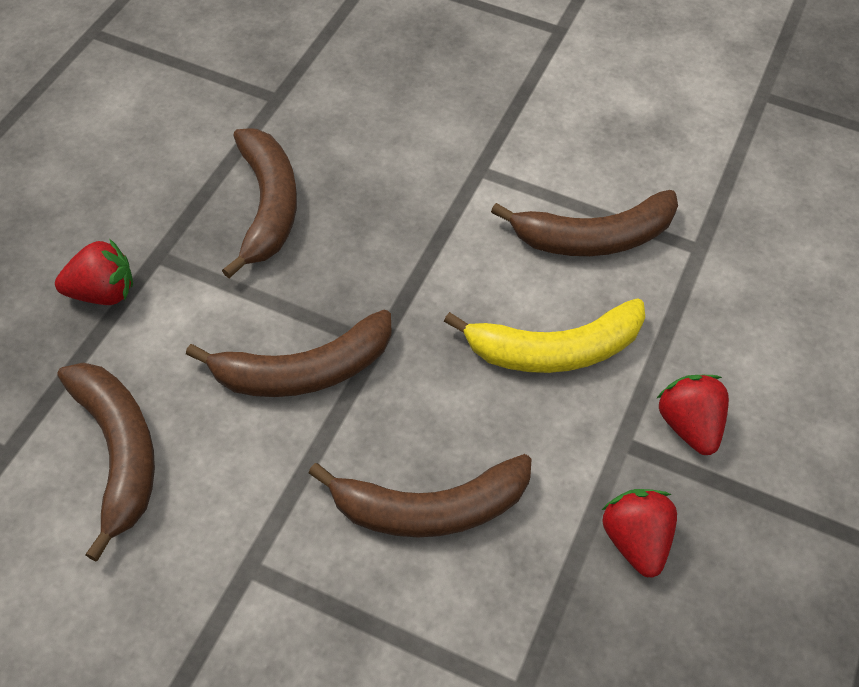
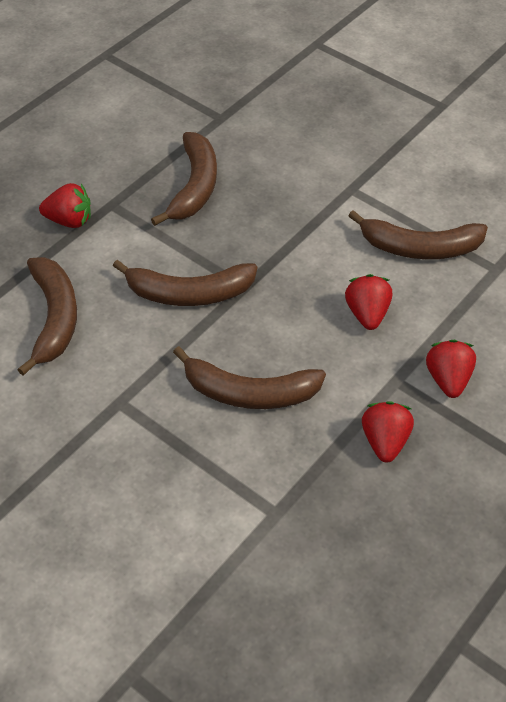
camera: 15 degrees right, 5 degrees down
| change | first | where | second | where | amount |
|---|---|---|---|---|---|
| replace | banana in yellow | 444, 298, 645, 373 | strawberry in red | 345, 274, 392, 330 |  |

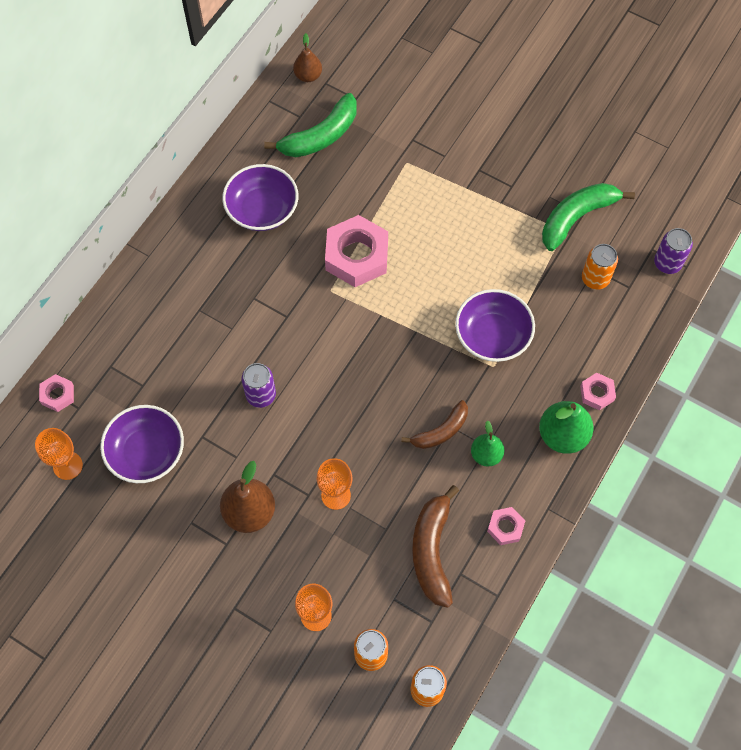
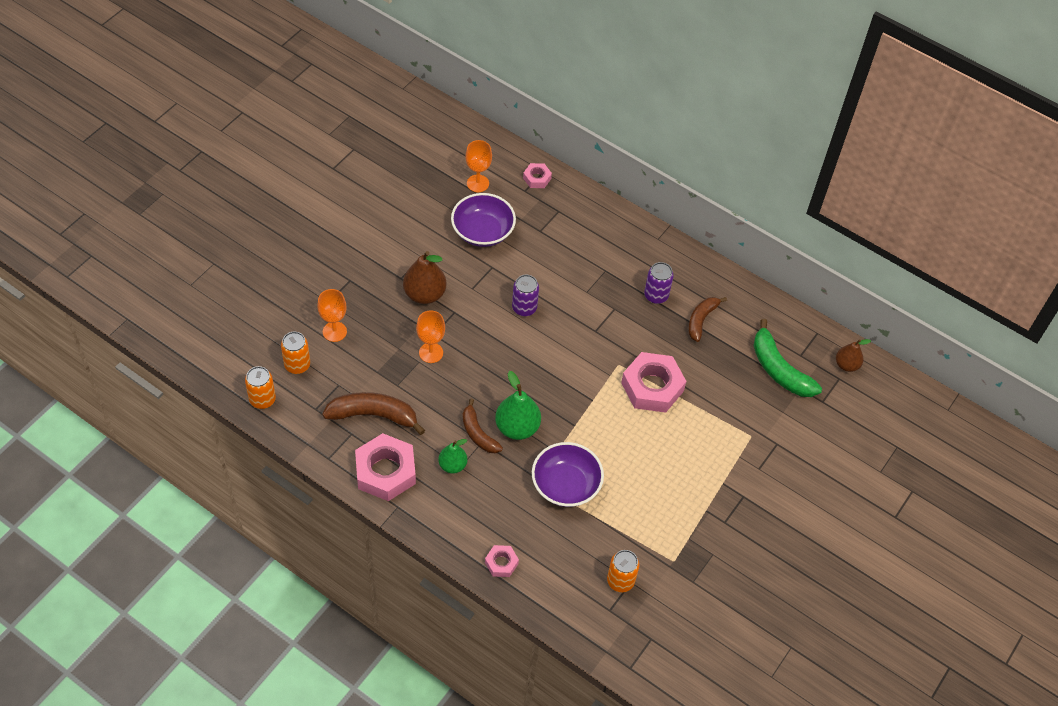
camera: 90 degrees right, 10 degrees down
| change | first | where | second | where | amount |
|---|---|---|---|---|---|
| replace | bowl in purple | 222, 164, 298, 231 | banana in brown | 688, 297, 727, 342 |  |
| delete | banana in green | 542, 183, 635, 251 |  |  |  |
| move | can in purple | 654, 228, 693, 274 |  | 644, 262, 674, 304 |  |
| move | pear in green | 539, 401, 594, 454 |  | 495, 371, 541, 440 |  |
| resize | nut in pink | 487, 507, 525, 545 |  | 355, 433, 416, 501 | x2.03 |

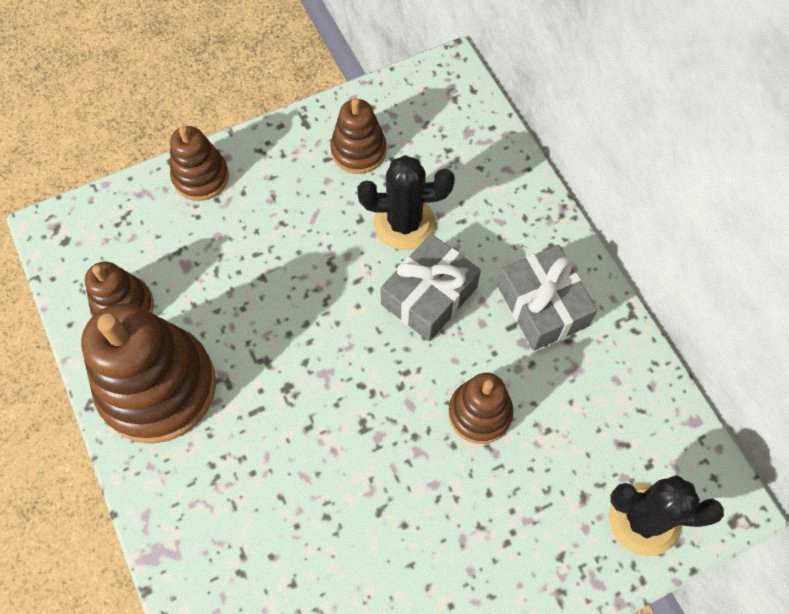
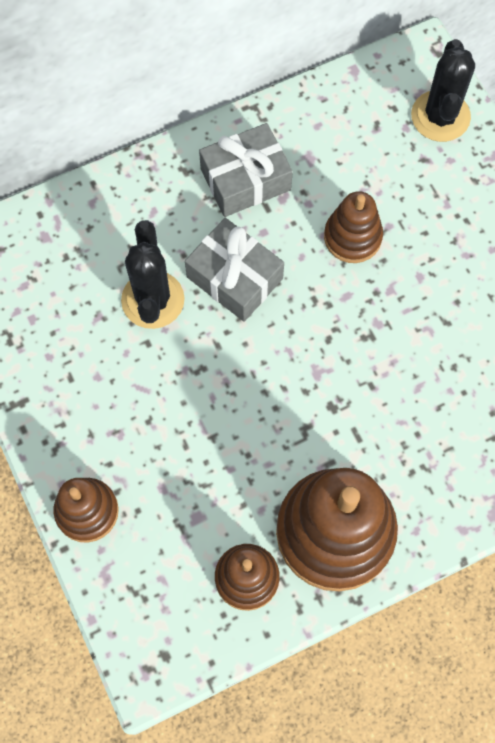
camera: 90 degrees left, 5 degrees up
| change | first | where | second | where | amount |
|---|---|---|---|---|---|
| delete | stacking toy in brown | 330, 98, 386, 174 |  |  |  |

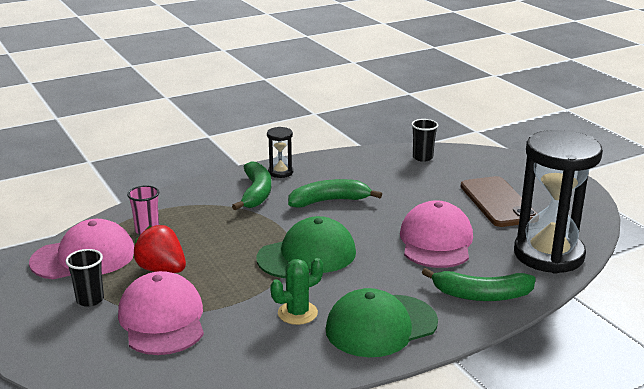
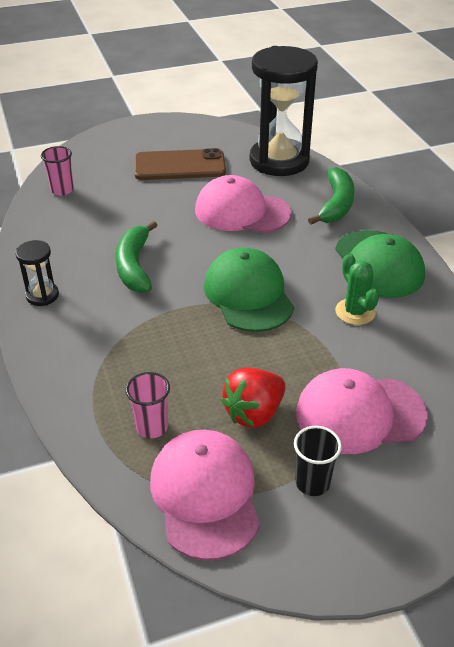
camera: 80 degrees left, 15 degrees up
| change | first | where | second | where | amount |
|---|---|---|---|---|---|
| recolor | cup in black | 411, 119, 438, 162 | cup in pink | 41, 146, 74, 196 |  |
| delete | banana in green | 232, 161, 271, 210 |  |  |  |

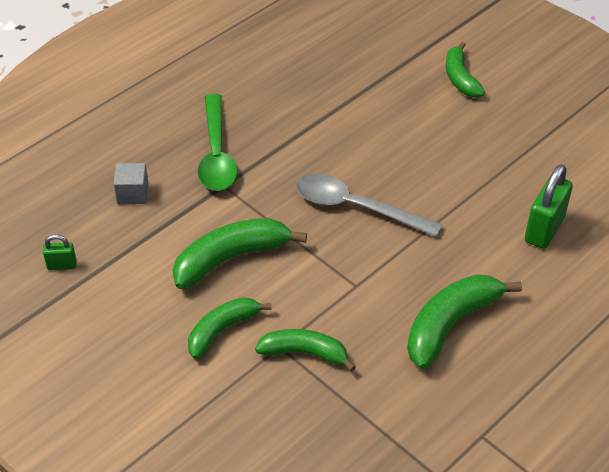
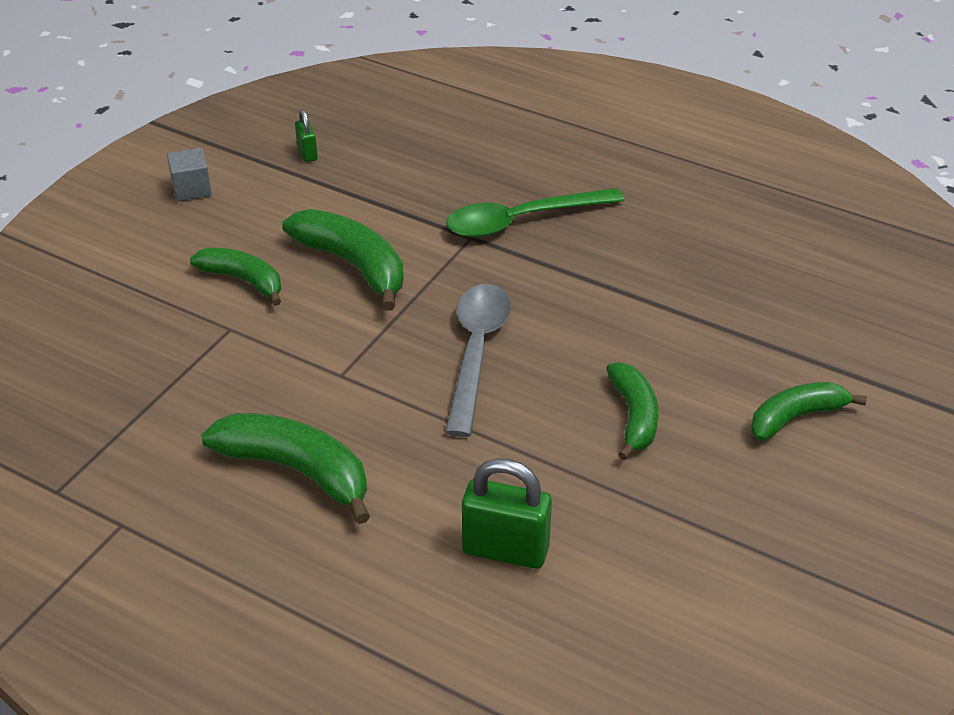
camera: 75 degrees right, 5 degrees down
| change | first | where | second | where | amount |
|---|---|---|---|---|---|
| move | cube in grey | 114, 163, 149, 204 |  | 167, 148, 212, 201 |  |
| move | banana in green | 255, 329, 356, 372 |  | 606, 362, 658, 460 |  |

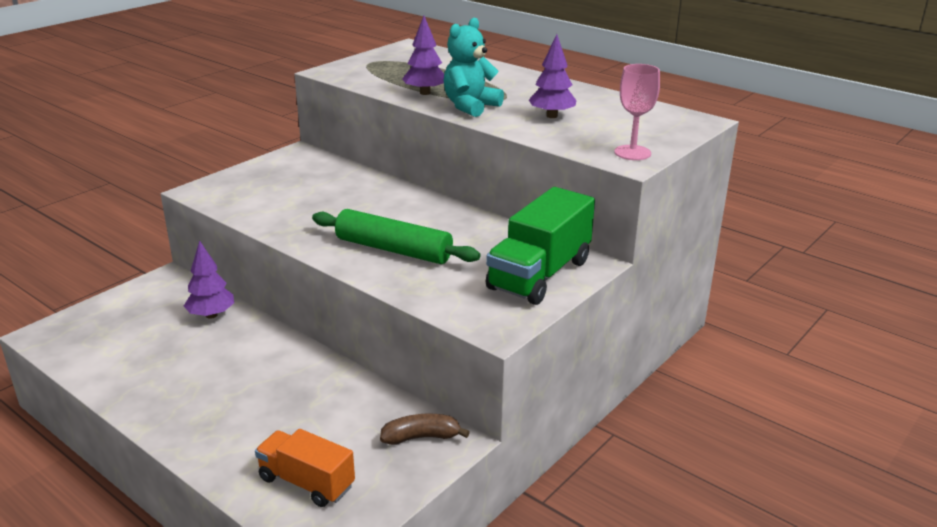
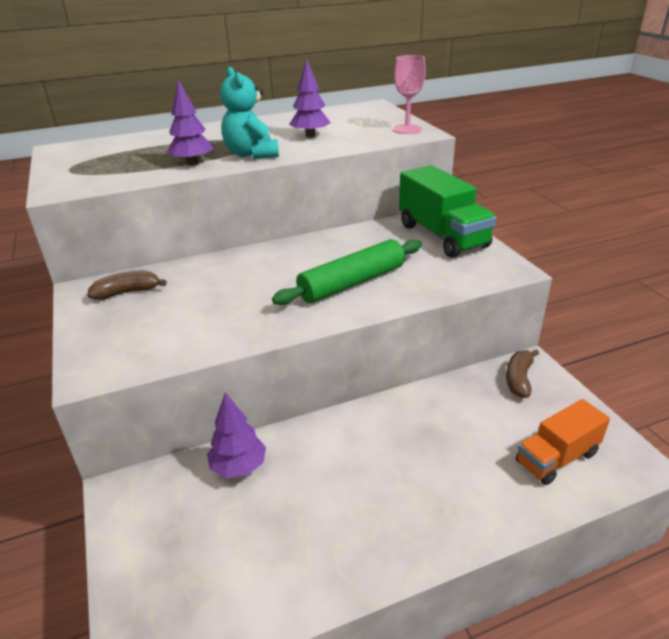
camera: 60 degrees left, 5 degrees up
| change | first | where | second | where | amount |
|---|---|---|---|---|---|
| insert |  |  | banana in brown | 87, 271, 167, 300 |  |

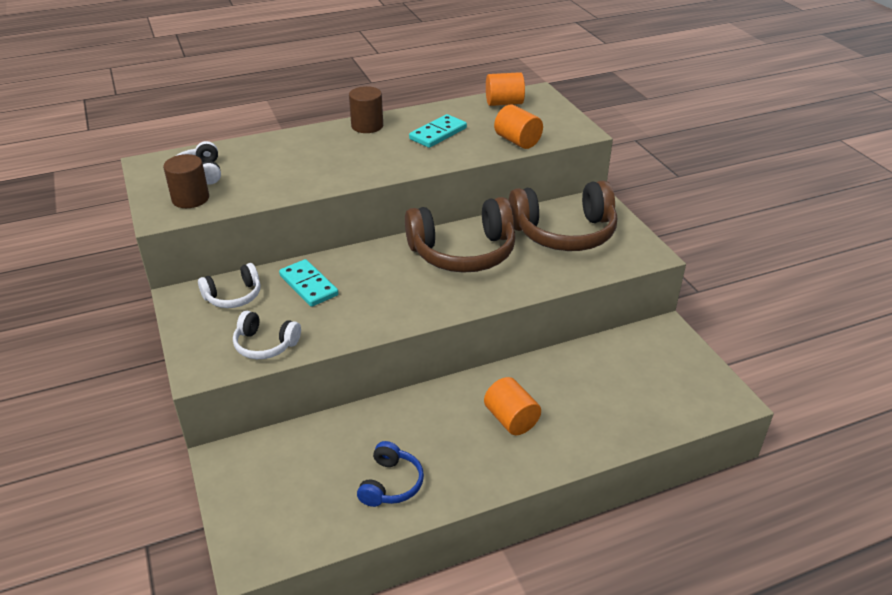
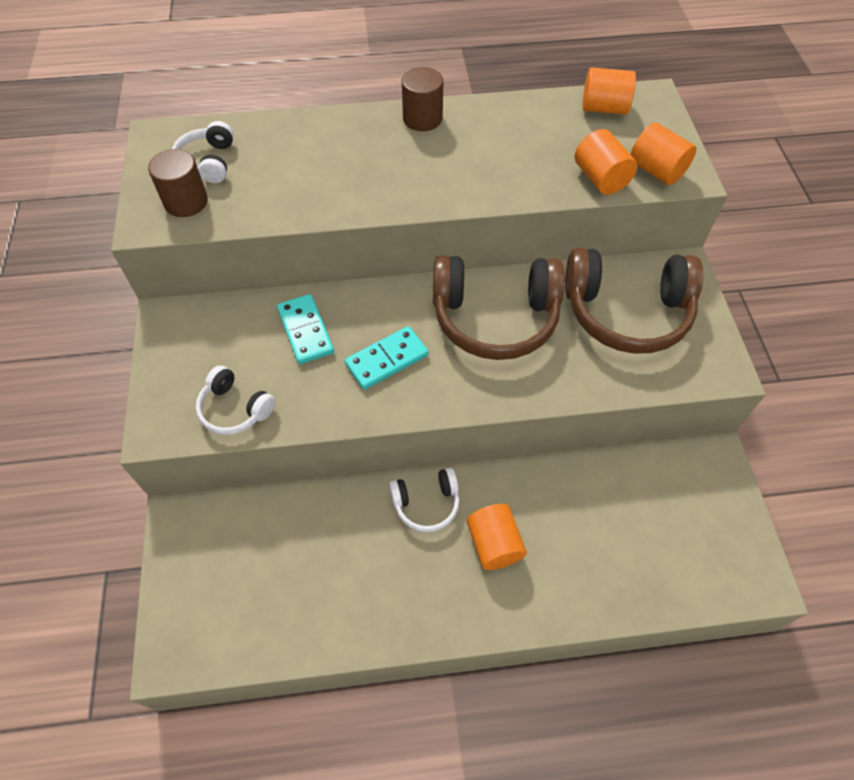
camera: 15 degrees right, 20 degrees up
| change | first | where | second | where | amount |
|---|---|---|---|---|---|
| move | domino in turquoise | 409, 114, 467, 148 |  | 345, 326, 428, 390 |  |
| move | headphones in white | 198, 263, 261, 308 |  | 389, 468, 460, 532 |  |
| delete | headphones in blue | 357, 441, 424, 507 |  |  |  |
| insert |  |  | cylinder in orange | 630, 123, 697, 185 |  |

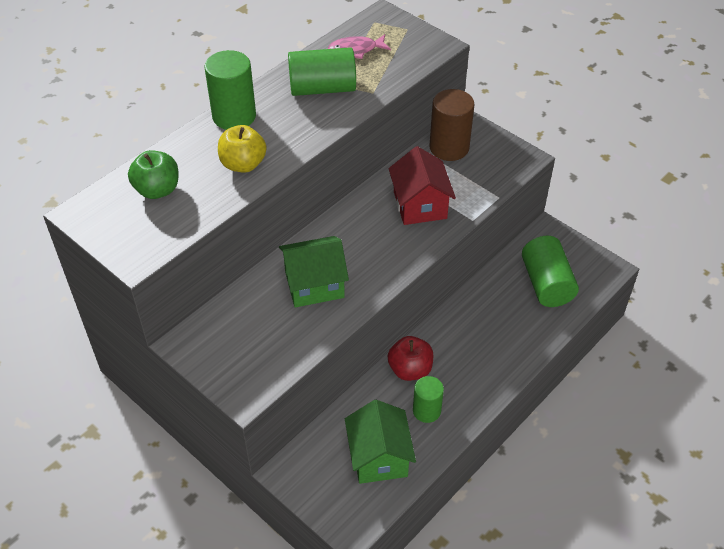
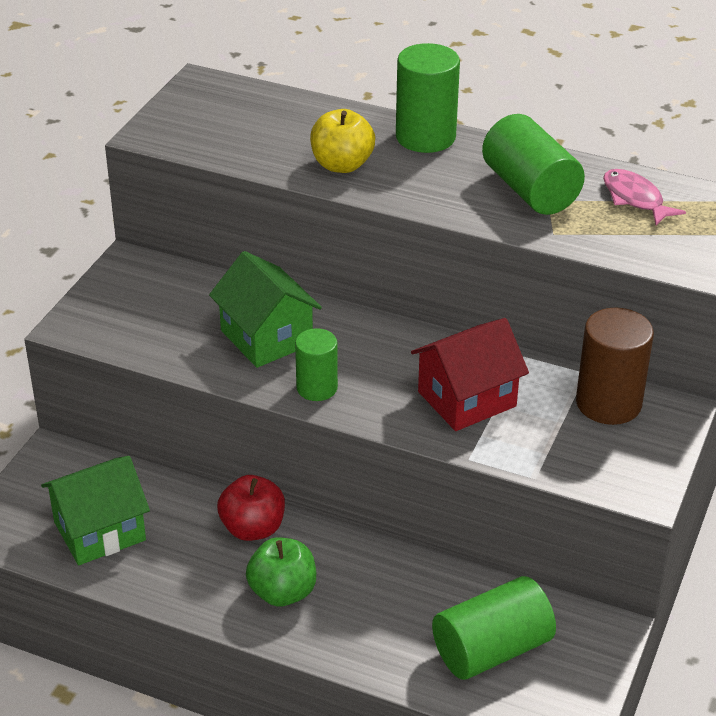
camera: 70 degrees right, 10 degrees down
| change | first | where | second | where | amount |
|---|---|---|---|---|---|
| move | apple in green | 128, 150, 178, 199 |  | 246, 537, 316, 606 |  |
| move | cylinder in green | 413, 376, 444, 423 |  | 295, 328, 338, 401 |  |

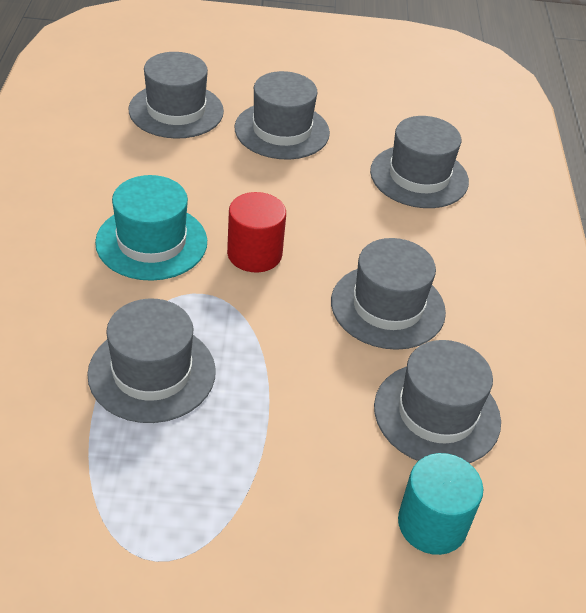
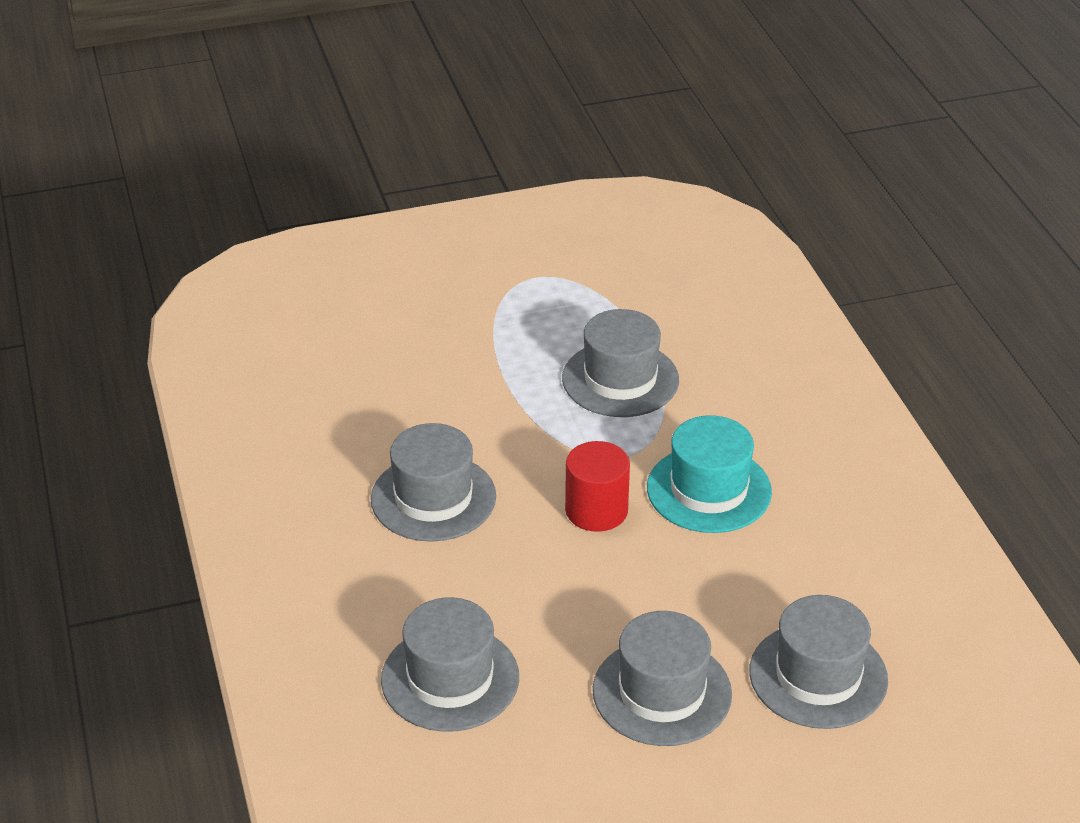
camera: 165 degrees right, 5 degrees down
| change | first | where | second | where | amount |
|---|---|---|---|---|---|
| delete | hat in grey | 374, 340, 501, 463 |  |  |  |
| delete | cylinder in turquoise | 398, 453, 483, 555 |  |  |  |

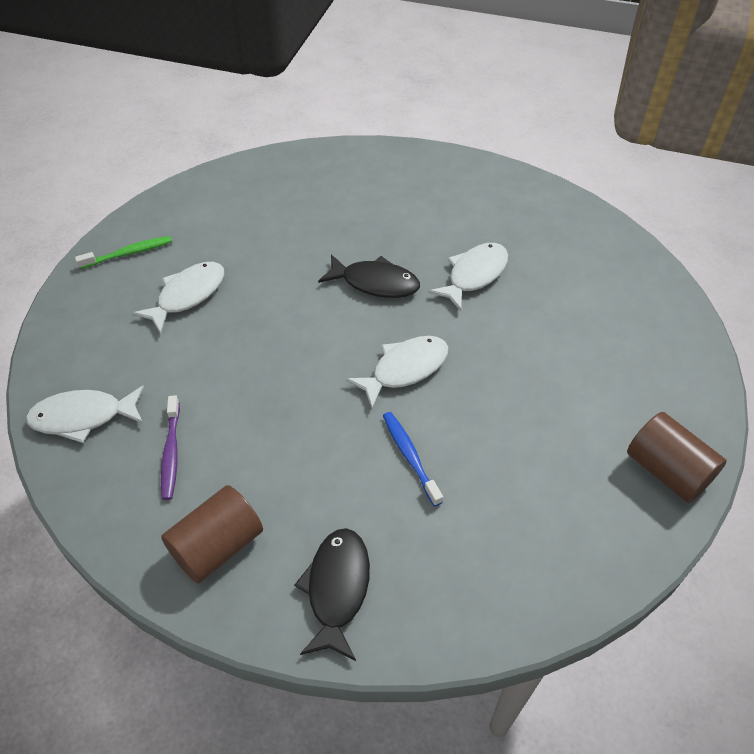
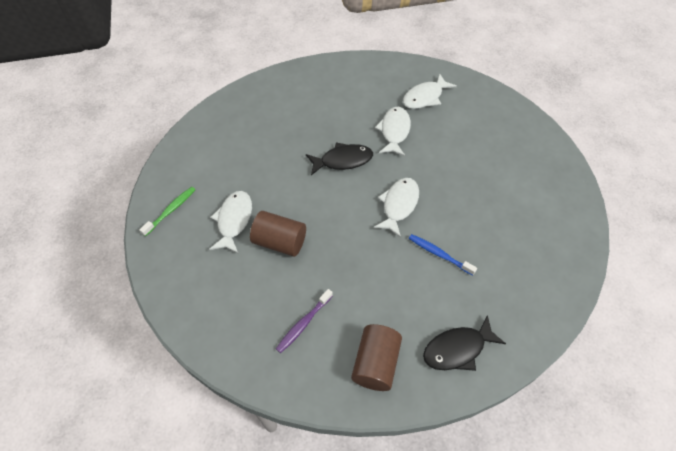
camera: 30 degrees left, 5 degrees up
| change | first | where | second | where | amount |
|---|---|---|---|---|---|
| move | fish in white | 26, 385, 144, 443 |  | 403, 74, 457, 109 |  |
| rotate | toothbrush in purple | 161, 395, 180, 500 |  | 276, 289, 333, 353 | 75 degrees clockwise |
| move | cylinder in brown | 627, 412, 727, 503 |  | 250, 211, 306, 257 |  |
| rotate | fish in black | 294, 528, 370, 661 |  | 423, 315, 506, 371 | 90 degrees counterclockwise |

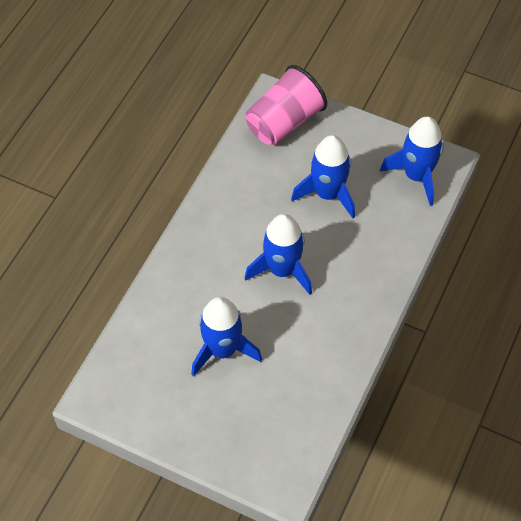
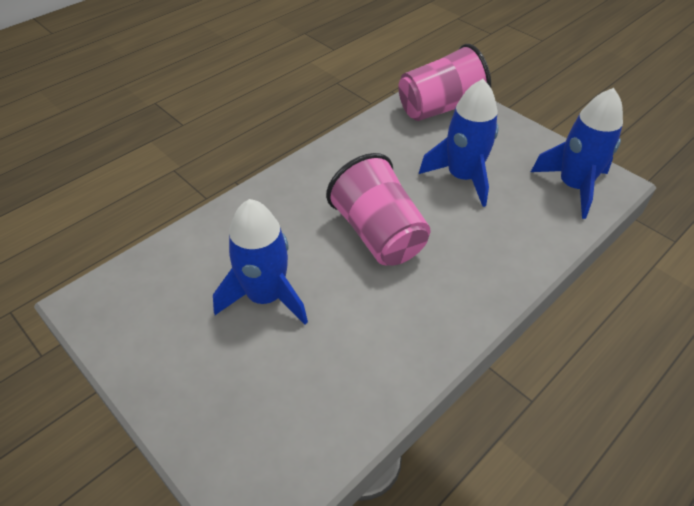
camera: 20 degrees right, 10 degrees down
| change | first | where | second | where | amount |
|---|---|---|---|---|---|
| replace | rocket in blue | 245, 214, 312, 295 | cup in pink | 326, 153, 430, 266 |  |

